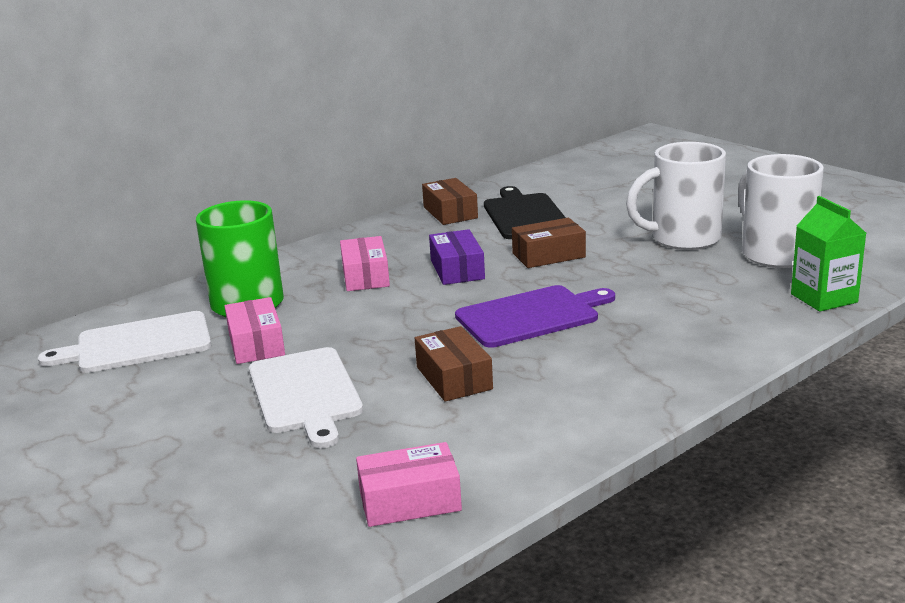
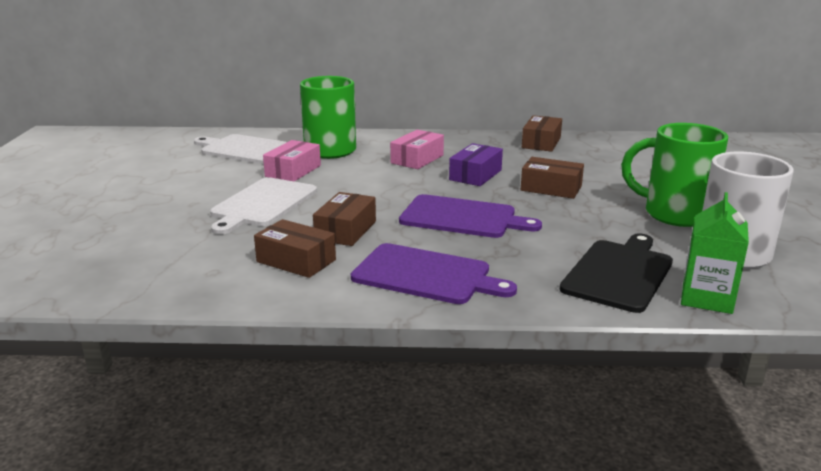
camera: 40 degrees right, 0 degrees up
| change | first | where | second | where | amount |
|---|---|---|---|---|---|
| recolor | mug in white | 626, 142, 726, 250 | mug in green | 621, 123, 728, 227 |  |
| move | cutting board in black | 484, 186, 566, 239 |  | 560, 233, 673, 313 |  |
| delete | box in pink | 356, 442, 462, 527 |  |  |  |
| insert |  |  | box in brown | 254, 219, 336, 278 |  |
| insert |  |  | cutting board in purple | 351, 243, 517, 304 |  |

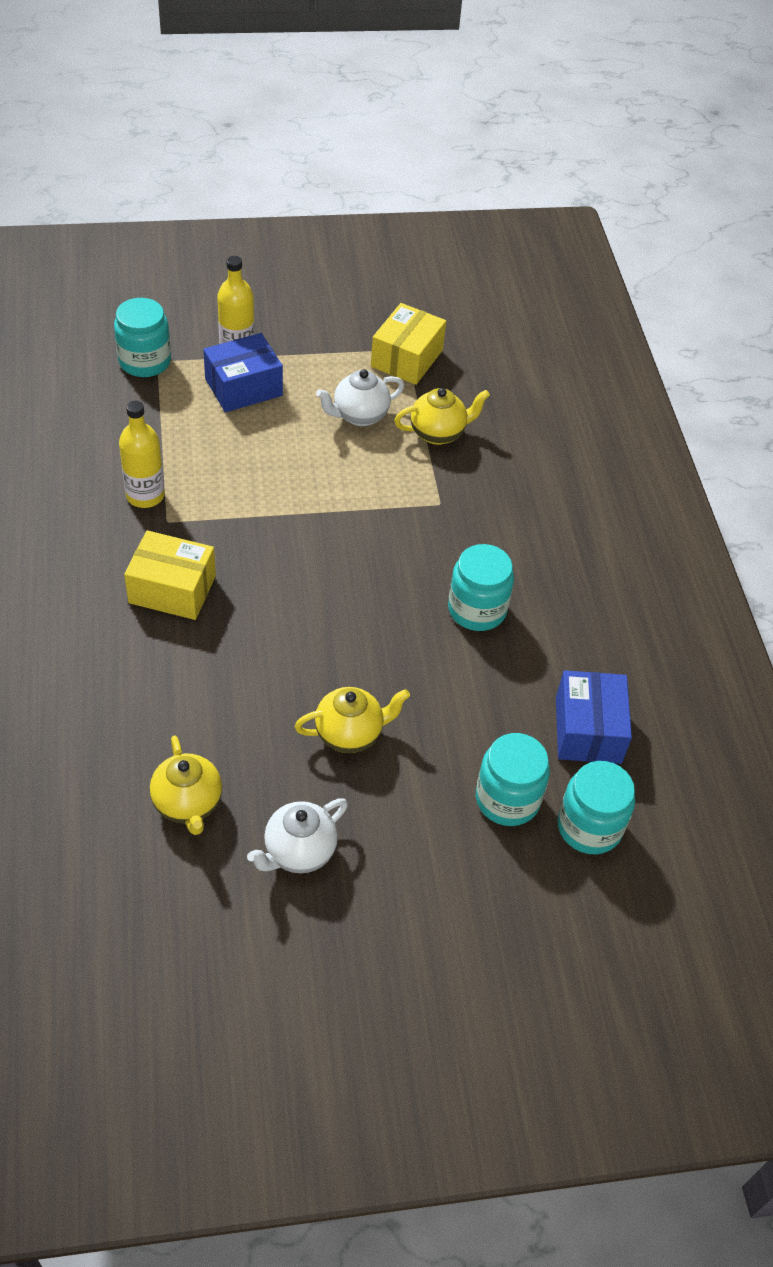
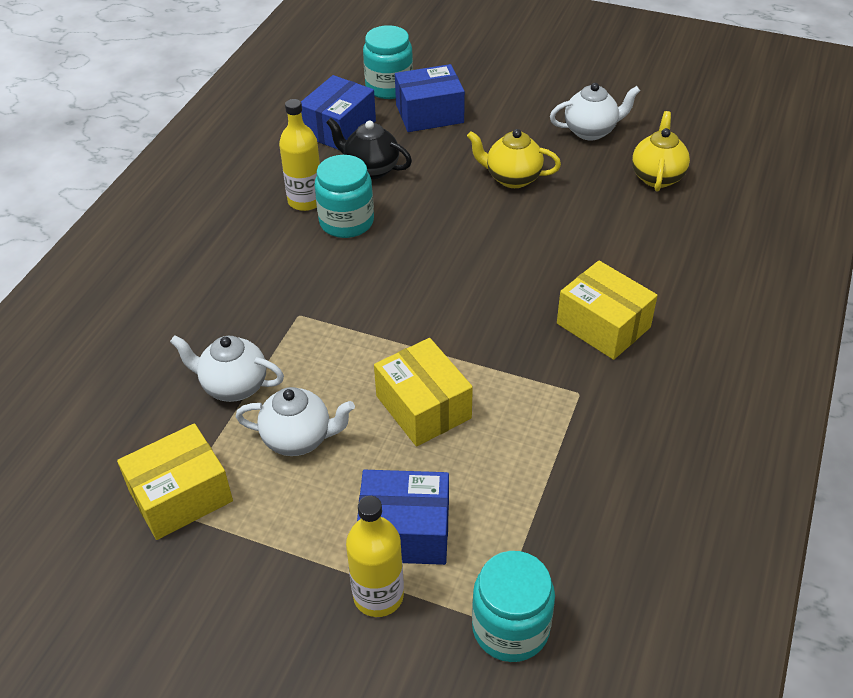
camera: 145 degrees left, 5 degrees down
| change | first | where | second | where | amount |
|---|---|---|---|---|---|
| recolor | teapot in yellow | 394, 388, 490, 445 | teapot in white | 170, 335, 284, 402 |  |
| move | bottle in yellow | 119, 401, 165, 508 |  | 279, 99, 320, 211 |  |
| replace | jar in turquoise | 476, 733, 550, 826 | box in blue | 395, 64, 465, 132 |  |
| insert |  |  | teapot in black | 326, 118, 412, 179 |  |
| insert |  |  | box in yellow | 374, 338, 473, 446 |  |

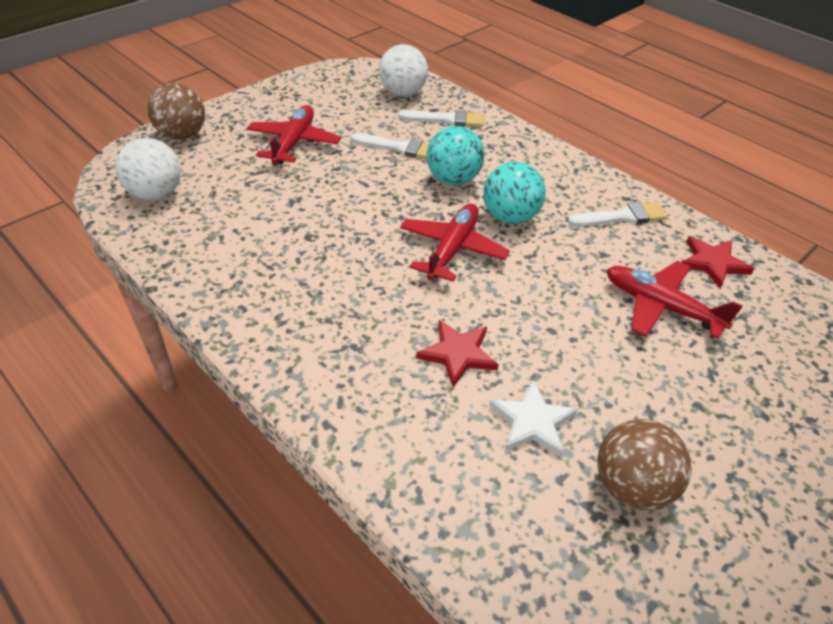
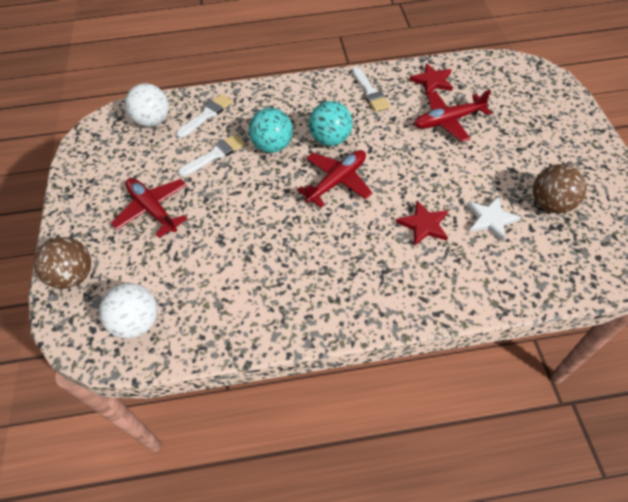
camera: 50 degrees left, 10 degrees up
| change | first | where | second | where | amount |
|---|---|---|---|---|---|
| rotate | brush in white | 568, 202, 668, 226 |  | 352, 67, 390, 112 | 135 degrees clockwise |
| rotate | plane in red | 400, 203, 510, 282 |  | 297, 150, 372, 207 | 75 degrees clockwise |

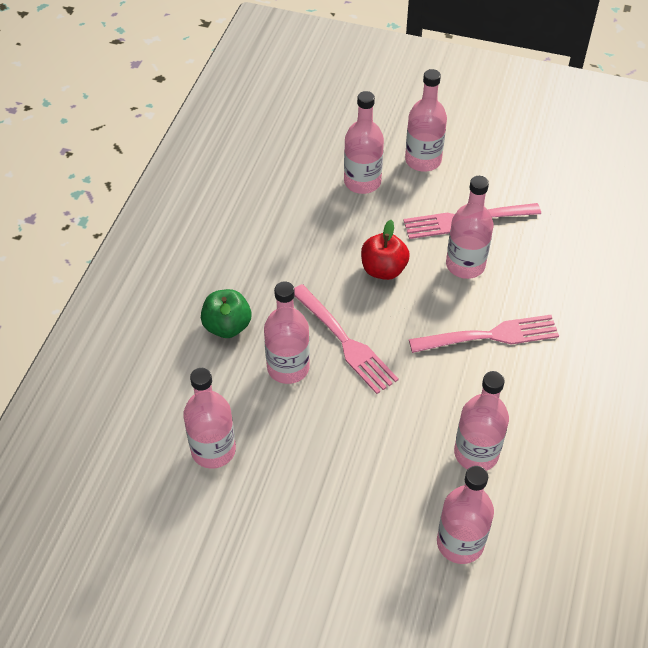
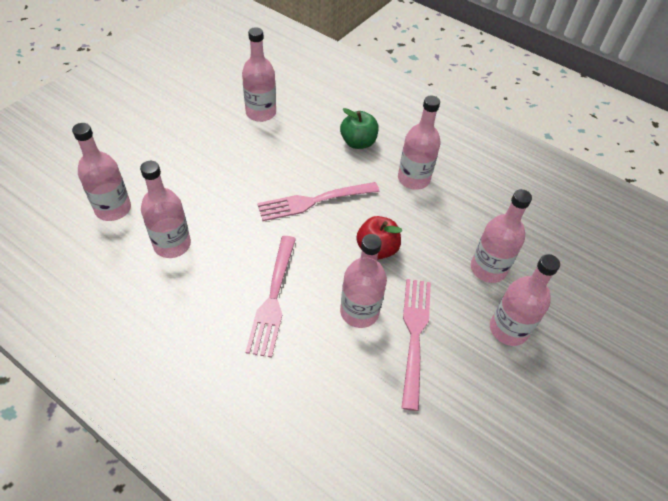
camera: 105 degrees right, 0 degrees up
| change | first | where | second | where | amount |
|---|---|---|---|---|---|
| move | bottle in pink | 264, 281, 310, 384 |  | 398, 95, 440, 190 |  |

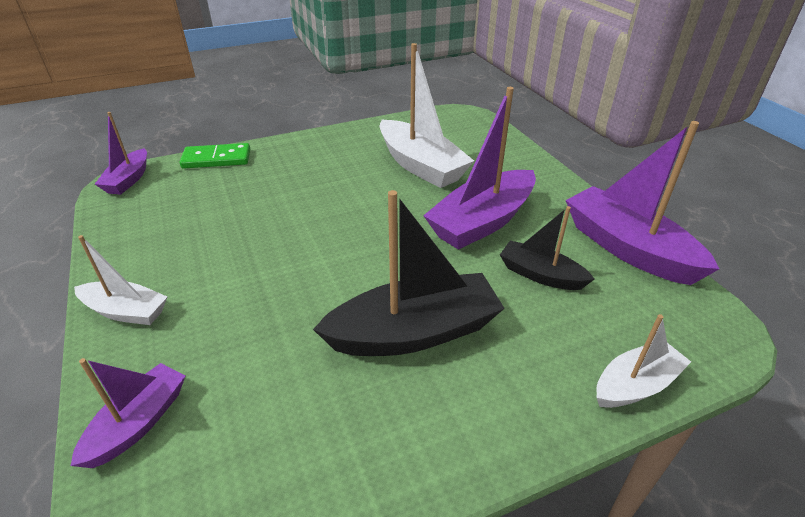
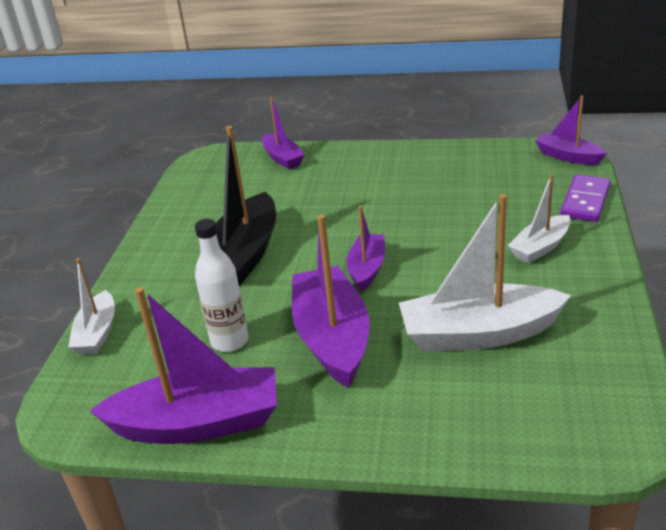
camera: 125 degrees right, 5 degrees down
| change | first | where | second | where | amount |
|---|---|---|---|---|---|
| recolor | domino in green | 180, 143, 250, 169 | domino in purple | 560, 175, 611, 222 |  |
| replace | boat in black | 500, 206, 594, 290 | bottle in white | 195, 219, 249, 352 |  |
| move | boat in white | 74, 235, 167, 325 |  | 507, 174, 571, 264 |  |
| insert |  |  | boat in purple | 346, 206, 385, 292 |  |

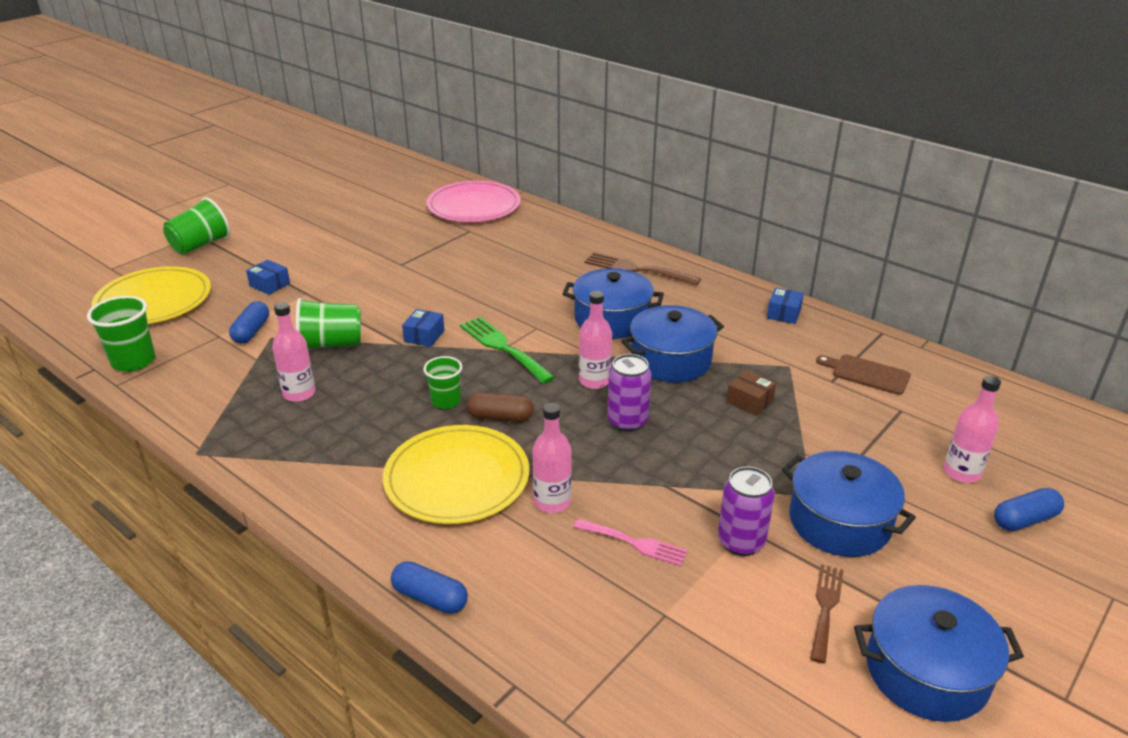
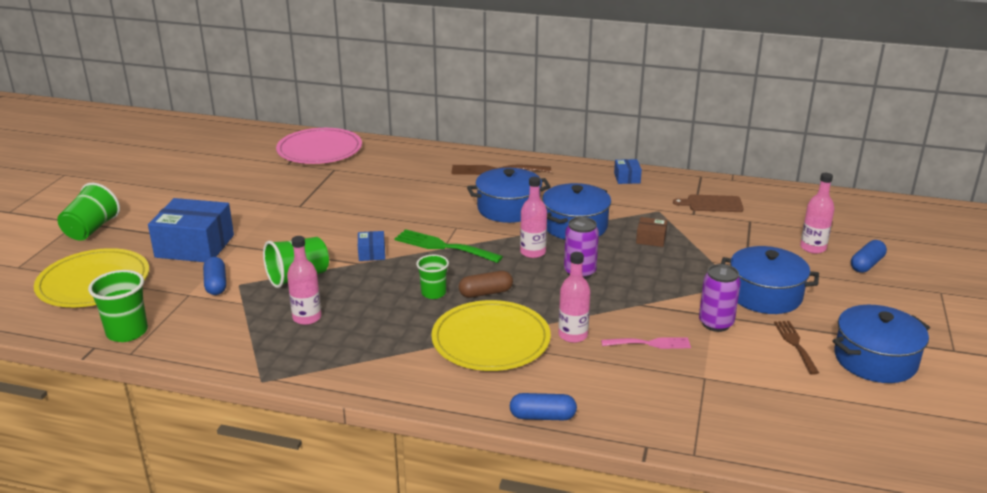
camera: 25 degrees left, 5 degrees down
| change | first | where | second | where | amount |
|---|---|---|---|---|---|
| resize | box in blue | 246, 260, 290, 295 |  | 148, 198, 234, 262 | x2.18 |

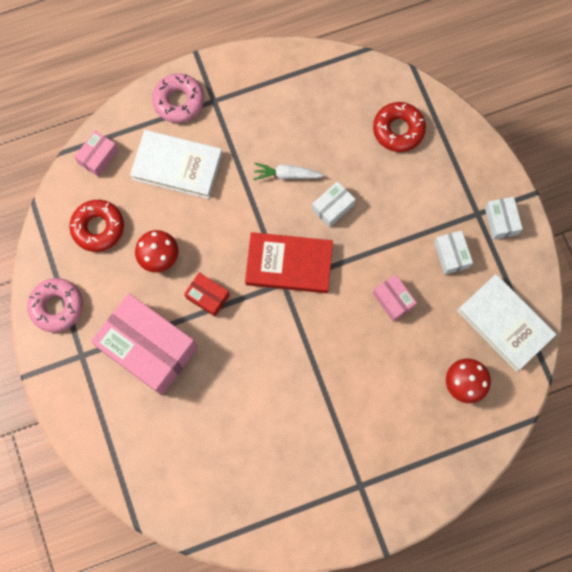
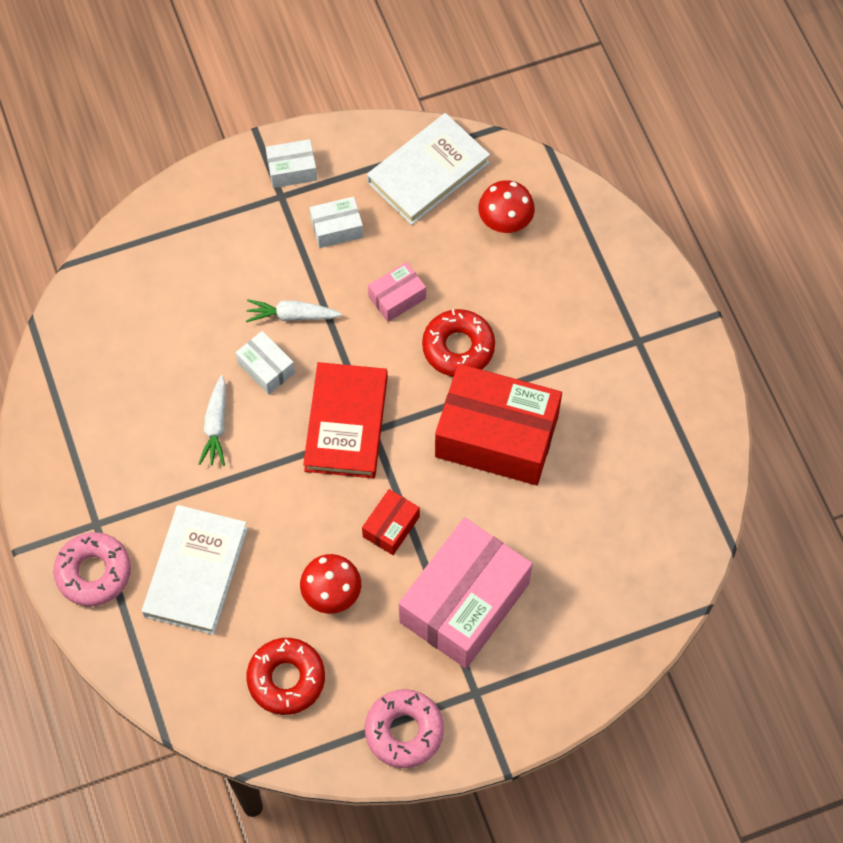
camera: 90 degrees left, 10 degrees down
| change | first | where | second | where | amount |
|---|---|---|---|---|---|
| move | donut in red | 373, 102, 426, 152 |  | 422, 309, 495, 377 |  |
| delete | box in pink | 74, 130, 119, 177 |  |  |  |
| insert |  |  | carrot in white | 246, 299, 342, 322 |  |
| insert |  |  | box in red | 435, 364, 562, 485 |  |

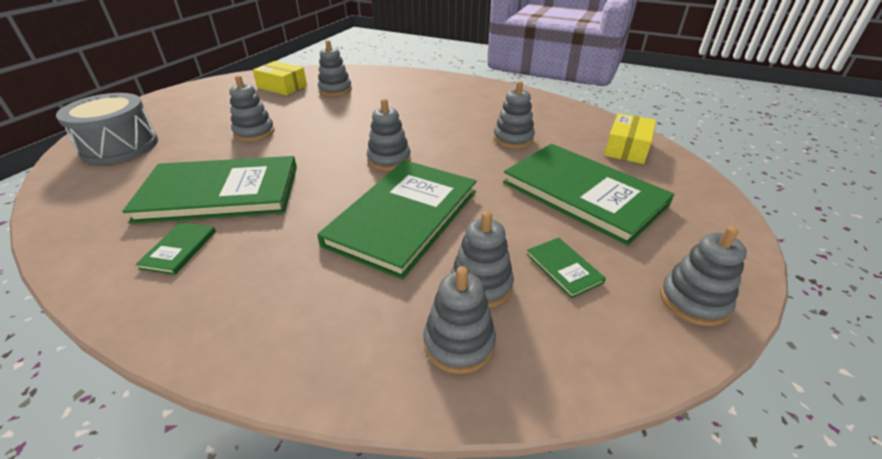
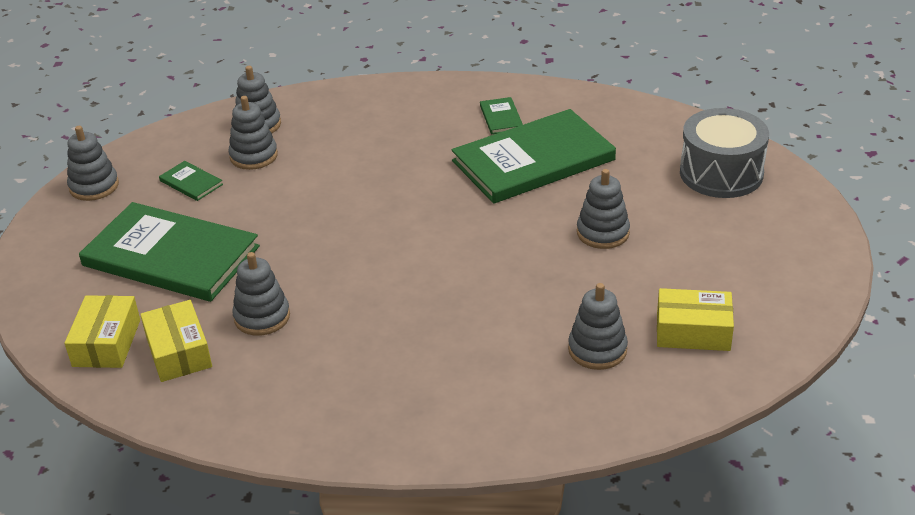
camera: 160 degrees right, 0 degrees up
| change | first | where | second | where | amount |
|---|---|---|---|---|---|
| delete | stacking toy in grey | 367, 99, 411, 171 |  |  |  |
| delete | book in green | 317, 160, 477, 280 |  |  |  |
| insert |  |  | box in yellow | 140, 300, 212, 382 |  |

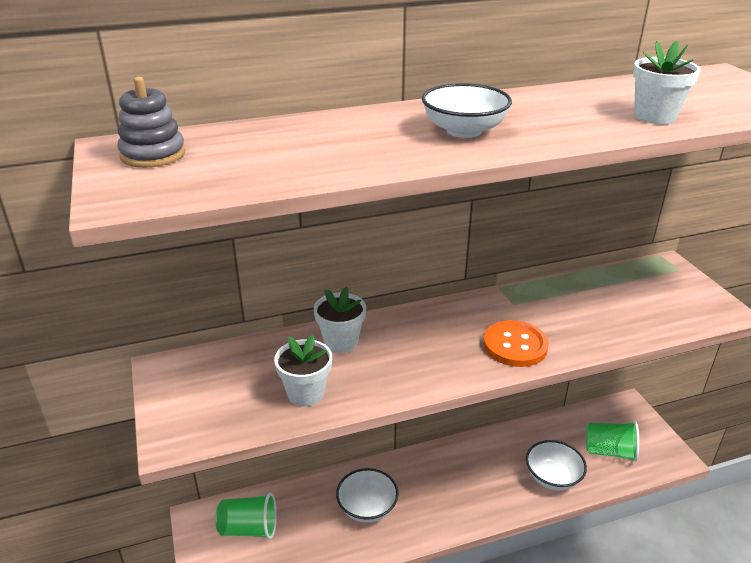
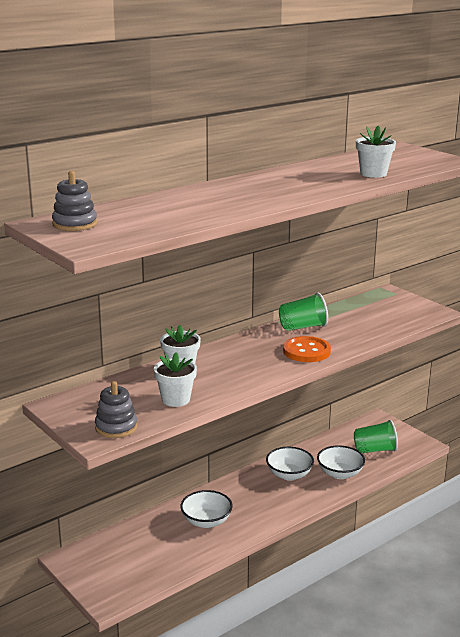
camera: 20 degrees left, 10 degrees down
| change | first | where | second | where | amount |
|---|---|---|---|---|---|
| move | bowl in white | 422, 83, 512, 138 |  | 266, 447, 314, 481 |  |
| move | cup in green | 215, 493, 277, 540 |  | 279, 293, 328, 331 |  |
| insert |  |  | stacking toy in grey | 95, 381, 137, 438 |  |

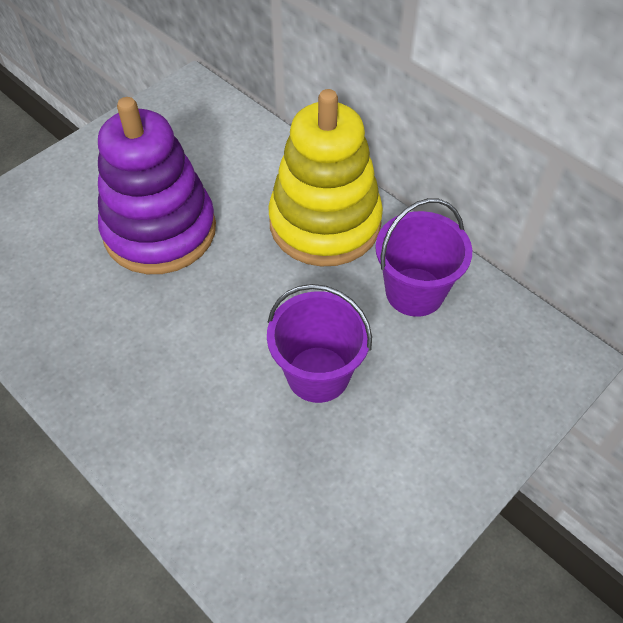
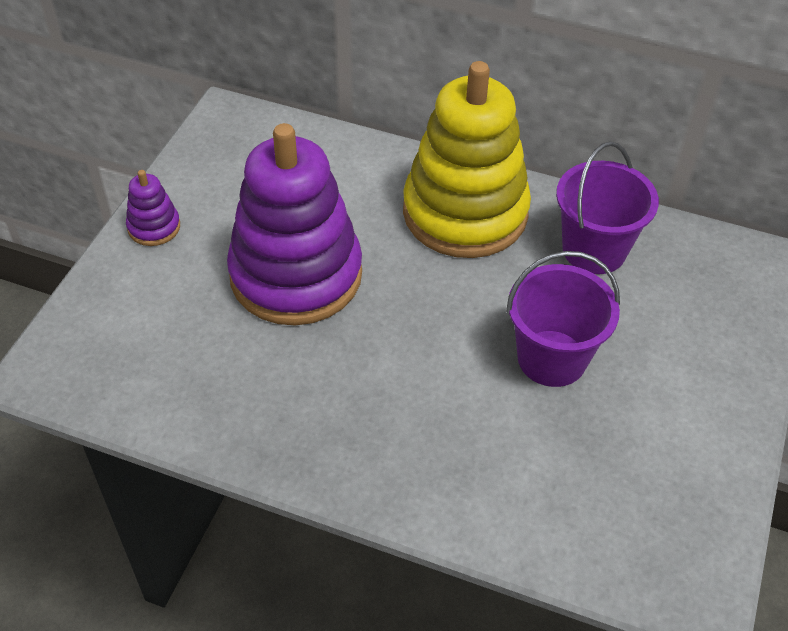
camera: 25 degrees left, 5 degrees down
| change | first | where | second | where | amount |
|---|---|---|---|---|---|
| insert |  |  | stacking toy in purple | 126, 170, 180, 246 |  |

